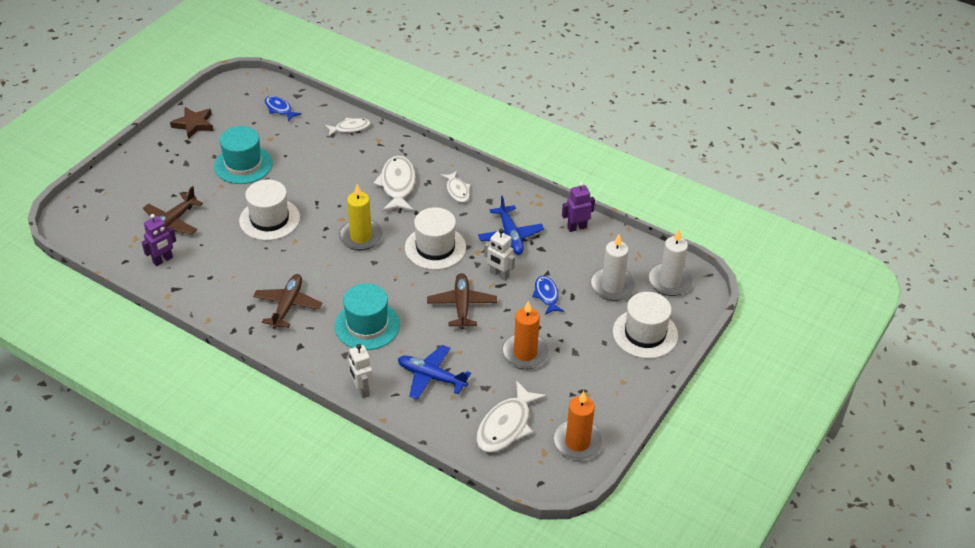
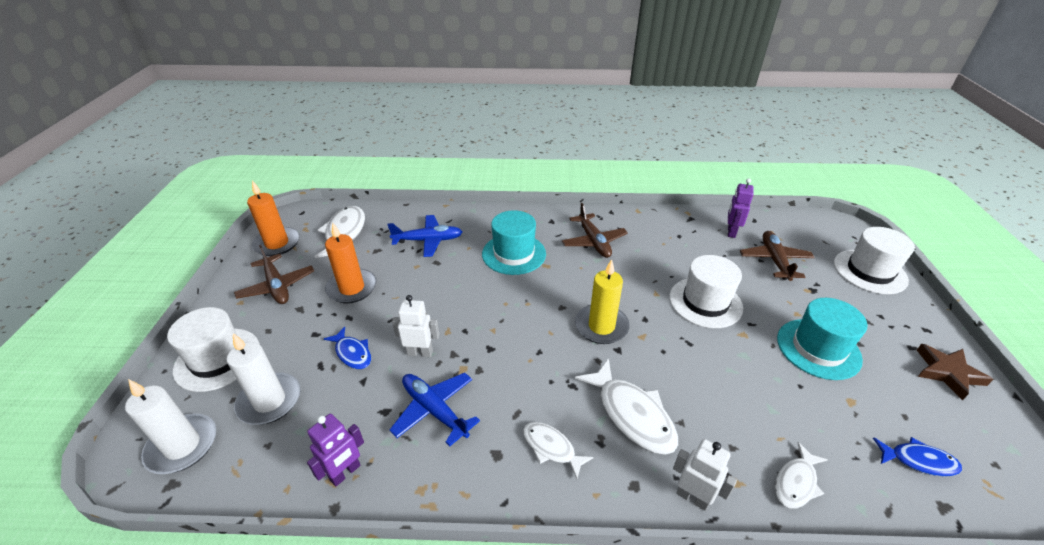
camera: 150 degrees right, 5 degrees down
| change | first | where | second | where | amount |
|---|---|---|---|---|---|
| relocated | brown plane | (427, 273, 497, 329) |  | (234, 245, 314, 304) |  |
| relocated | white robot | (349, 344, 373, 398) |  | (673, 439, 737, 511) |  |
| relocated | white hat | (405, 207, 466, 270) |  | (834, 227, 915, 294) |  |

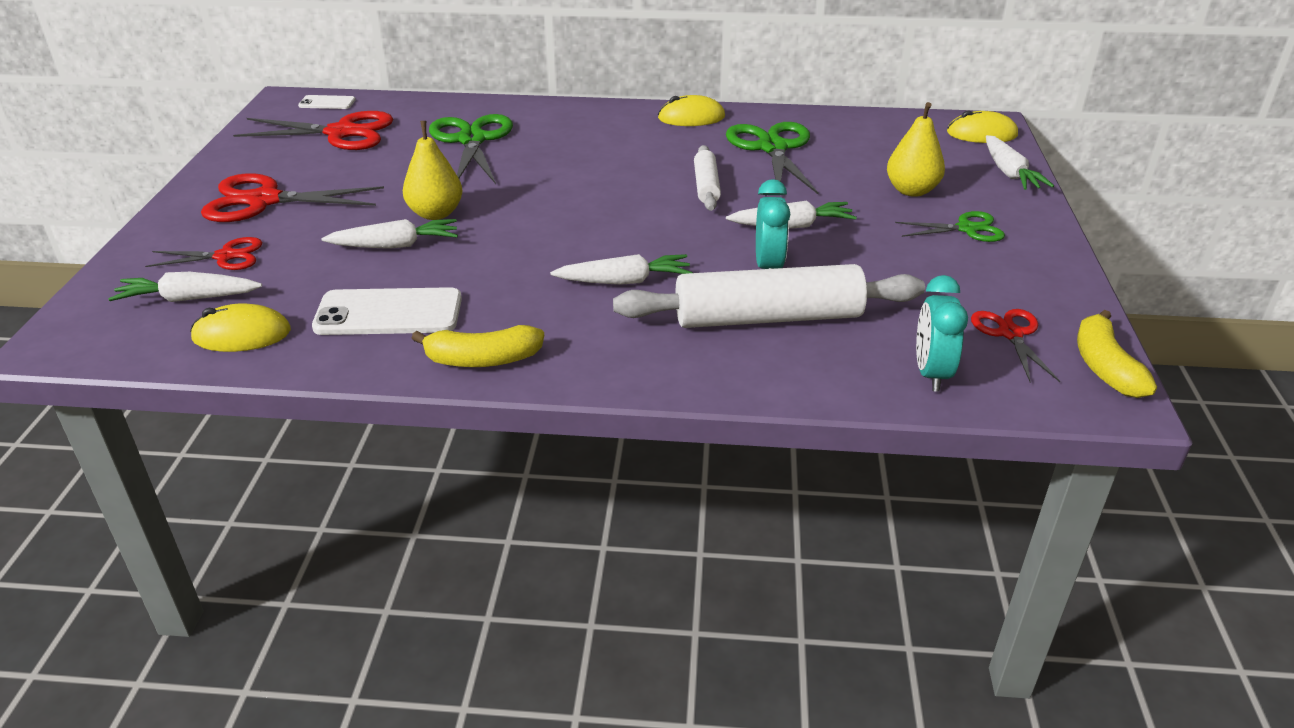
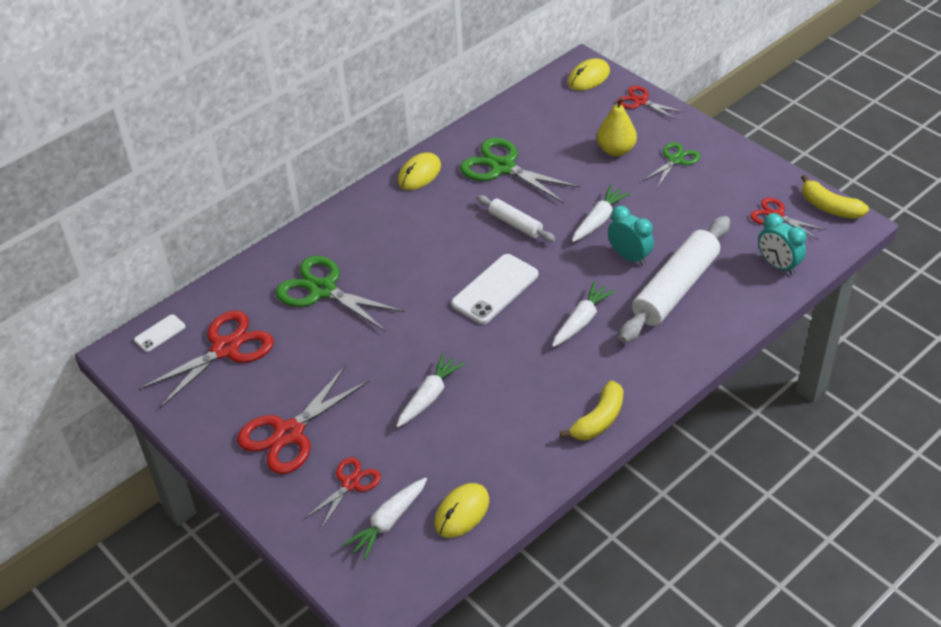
camera: 45 degrees left, 10 degrees up
| change | first | where | second | where | amount |
|---|---|---|---|---|---|
| relocated | white phone | (312, 287, 462, 335) |  | (451, 254, 538, 324) |  |
| exchanged | white carrot | (986, 135, 1054, 190) | red scissors | (617, 86, 684, 120) |  |
| missing | yellow pear | (403, 121, 462, 220) |  |  |  |

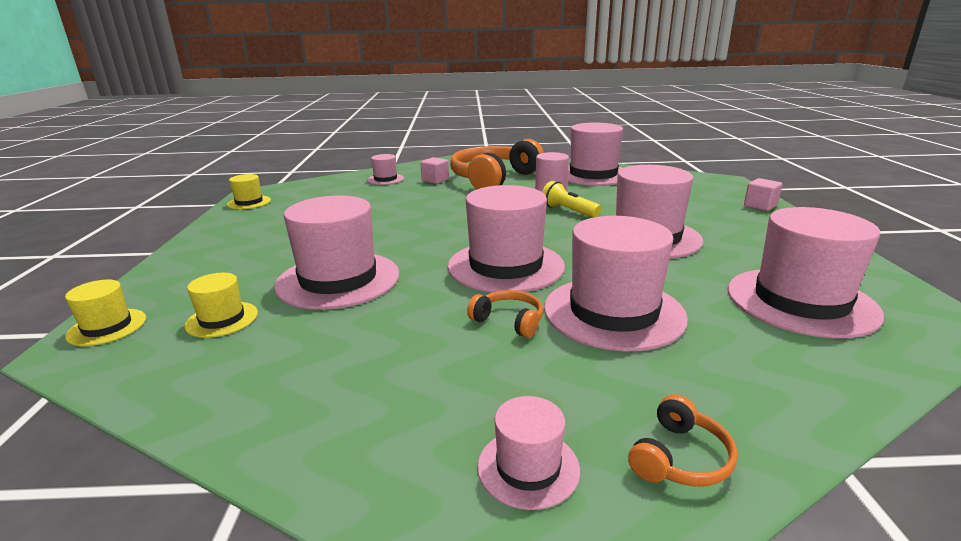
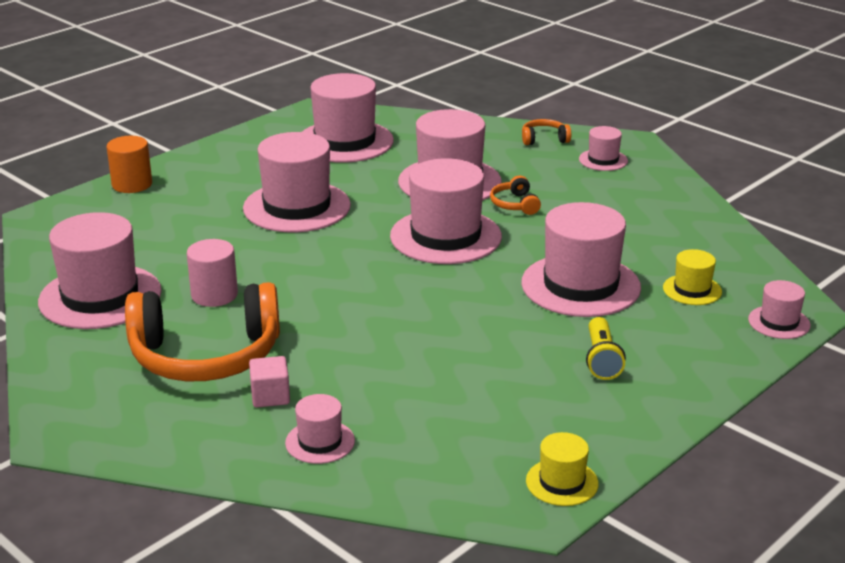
camera: 135 degrees left, 5 degrees up
| change | first | where | second | where | amount |
|---|---|---|---|---|---|
| exchanged | pink cube | (744, 178, 782, 211) | orange cylinder | (107, 136, 152, 193) |  |
| relocated | yellow flashlight | (542, 181, 601, 218) |  | (586, 317, 626, 380) |  |
| colour | yellow hat | (65, 279, 146, 346) | pink hat | (748, 280, 811, 339) |  |

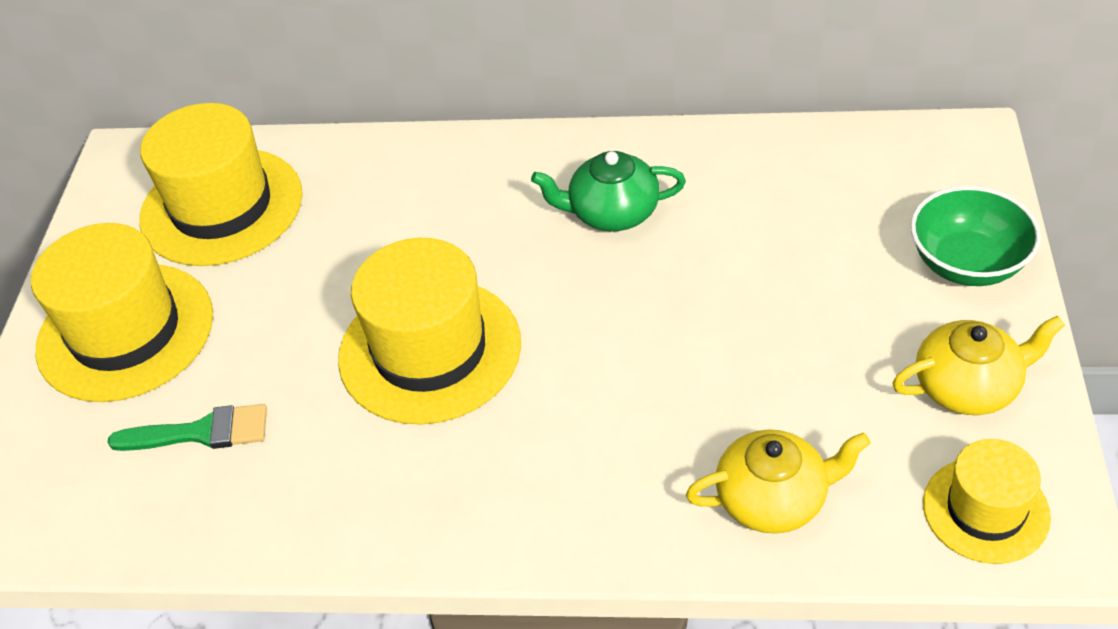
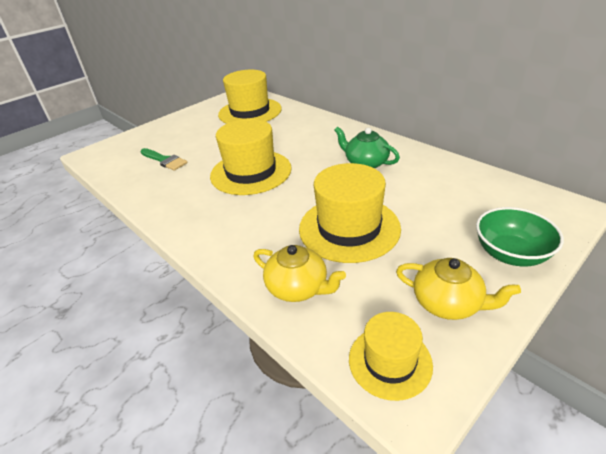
camera: 40 degrees right, 10 degrees down
| change | first | where | second | where | amount |
|---|---|---|---|---|---|
| relocated | yellow hat | (31, 223, 213, 402) |  | (299, 163, 401, 263) |  |

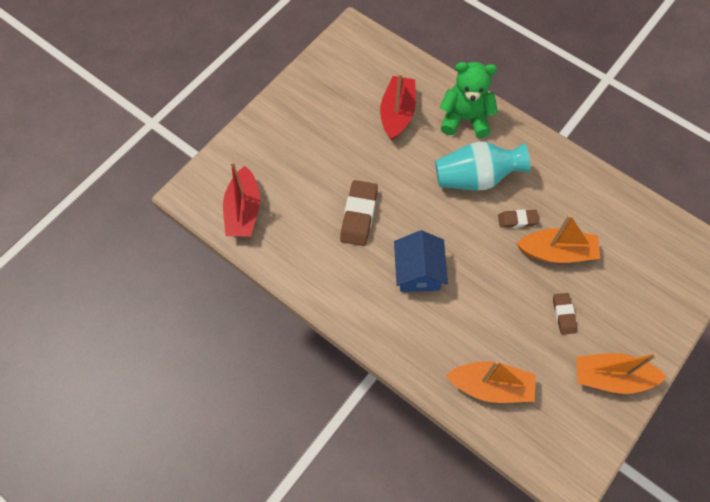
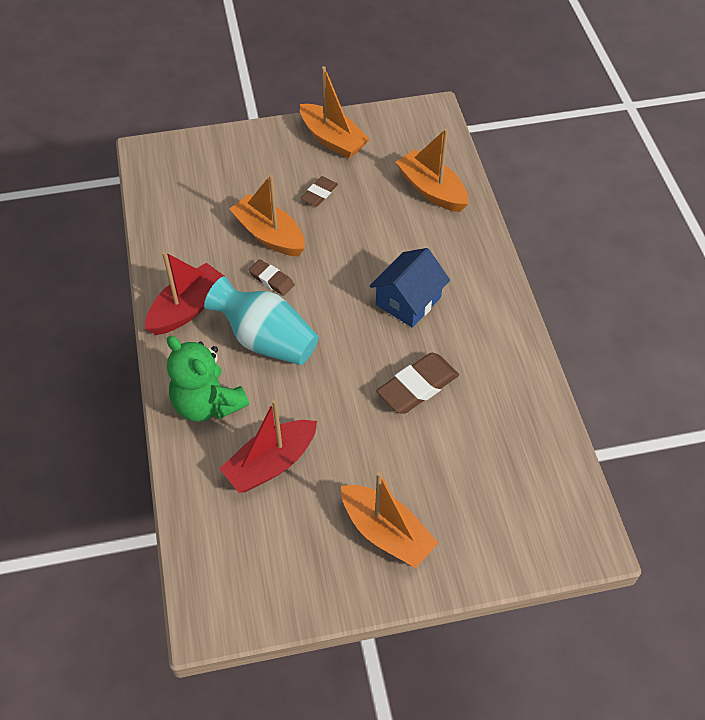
camera: 140 degrees left, 10 degrees down
| change | first | where | second | where | amount |
|---|---|---|---|---|---|
| relocated | red boat | (223, 161, 260, 237) |  | (145, 251, 226, 335) |  |
| appeared |  |  | orange boat | (341, 471, 438, 568) |  |

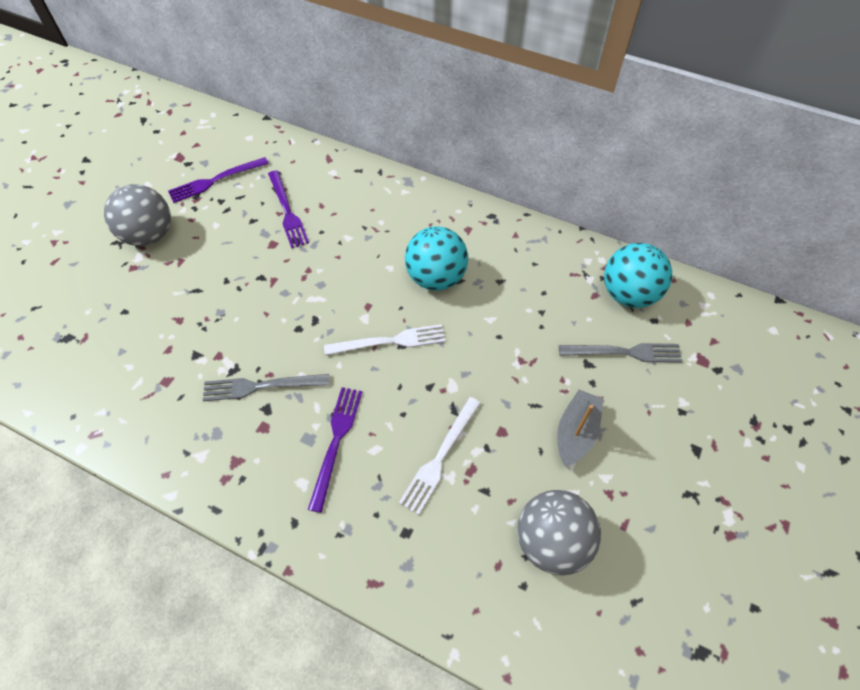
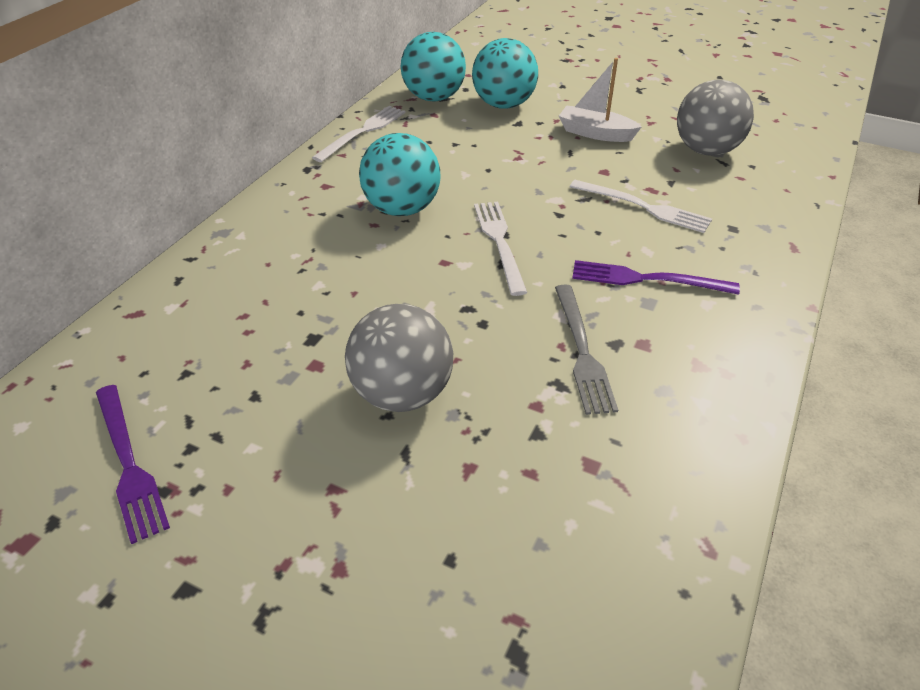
camera: 90 degrees left, 15 degrees down
| change | first | where | second | where | amount |
|---|---|---|---|---|---|
| appeared |  |  | white fork | (312, 106, 406, 162) |  |
| relocated | grey ball | (104, 184, 171, 246) |  | (345, 304, 453, 412) |  |
| exchanged | grey fork | (559, 343, 682, 363) | turquoise ball | (472, 38, 538, 109) |  |
| colour | grey boat | (557, 390, 603, 467) | white boat | (559, 58, 642, 142) |  |
| missing | purple fork | (268, 170, 309, 248) |  |  |  |

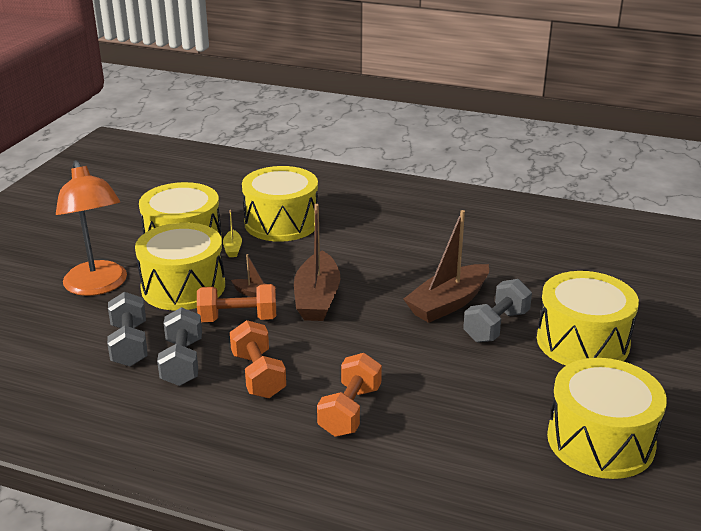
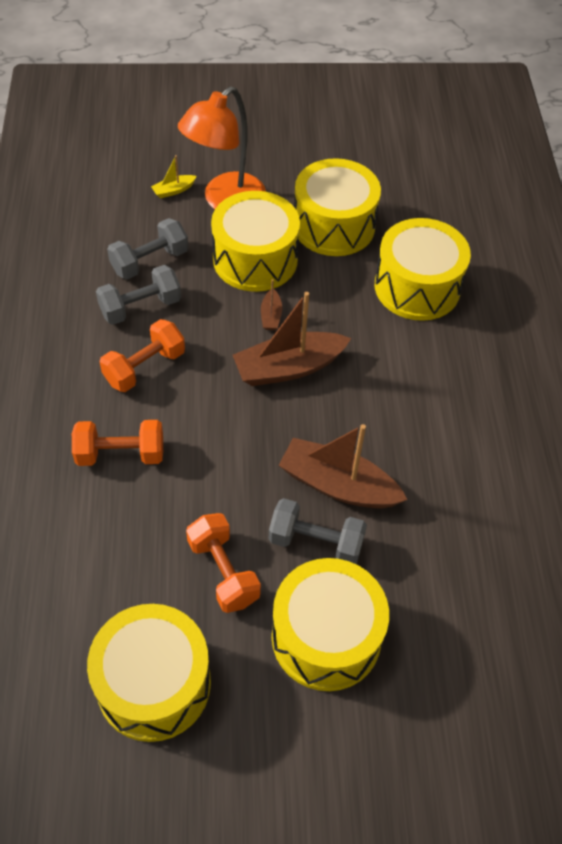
camera: 65 degrees right, 25 degrees up
| change | first | where | second | where | amount |
|---|---|---|---|---|---|
| relocated | yellow boat | (223, 210, 242, 257) |  | (151, 155, 197, 198) |  |
| relocated | orange dumbbell | (197, 284, 276, 322) |  | (186, 513, 261, 613) |  |

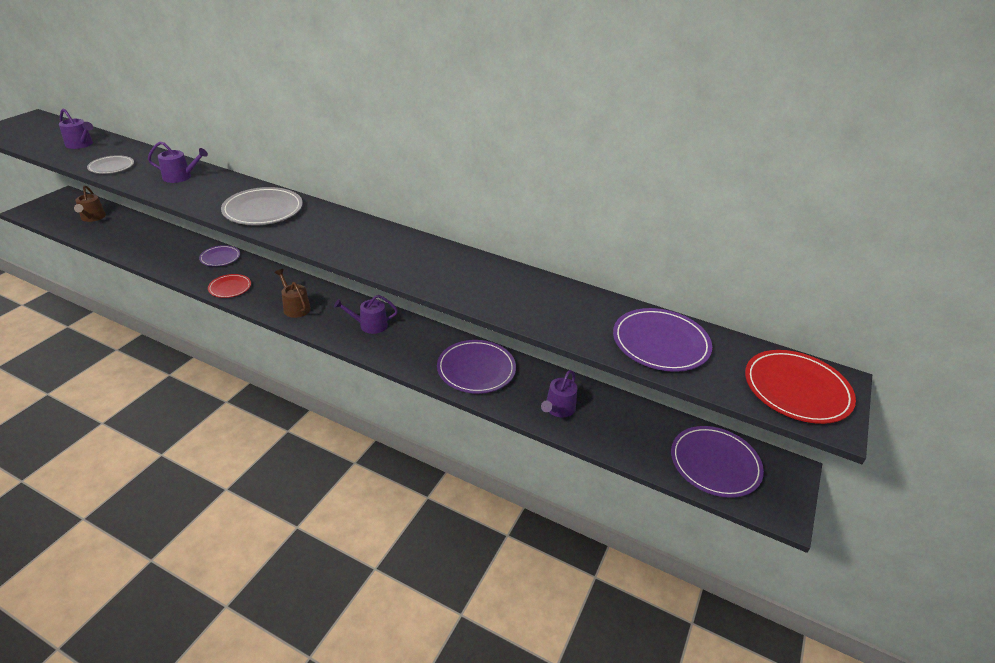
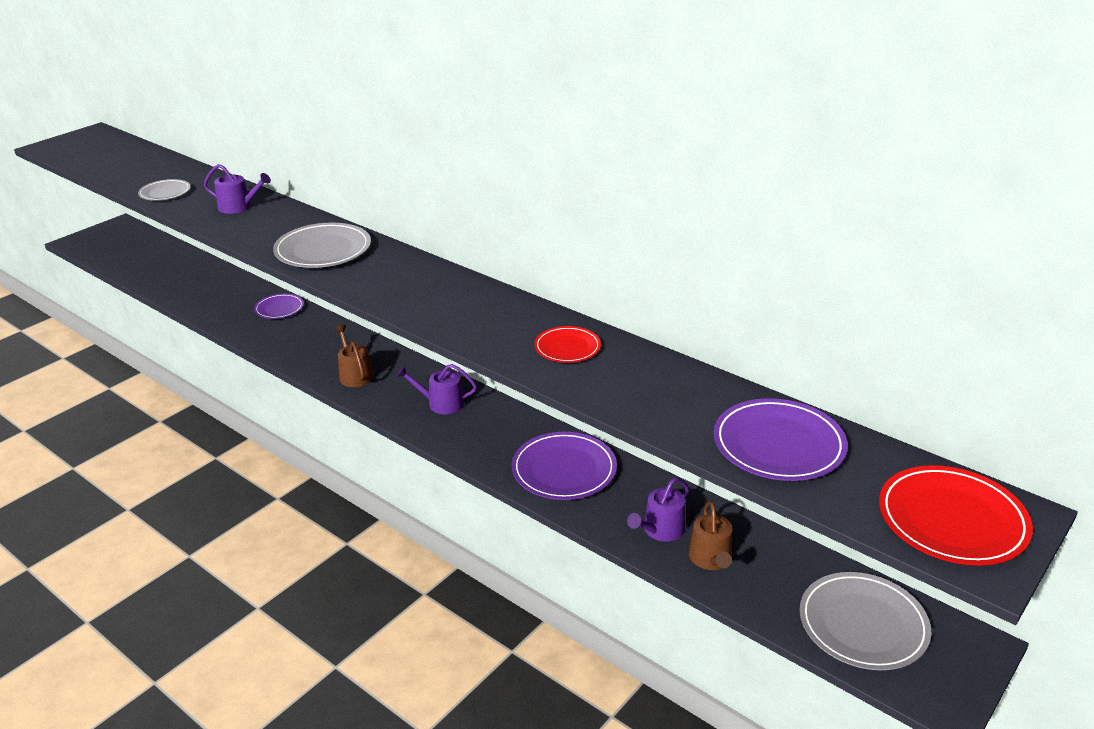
camera: 15 degrees right, 5 degrees down
| change | first | where | second | where | amount |
|---|---|---|---|---|---|
| relocated | red plate | (208, 274, 251, 298) |  | (534, 326, 601, 363) |  |
| relocated | brown watering can | (74, 185, 106, 222) |  | (689, 501, 732, 570) |  |
| colour | purple plate | (671, 426, 764, 498) | grey plate | (800, 572, 931, 670) |  |
| missing | purple watering can | (59, 109, 93, 149) |  |  |  |

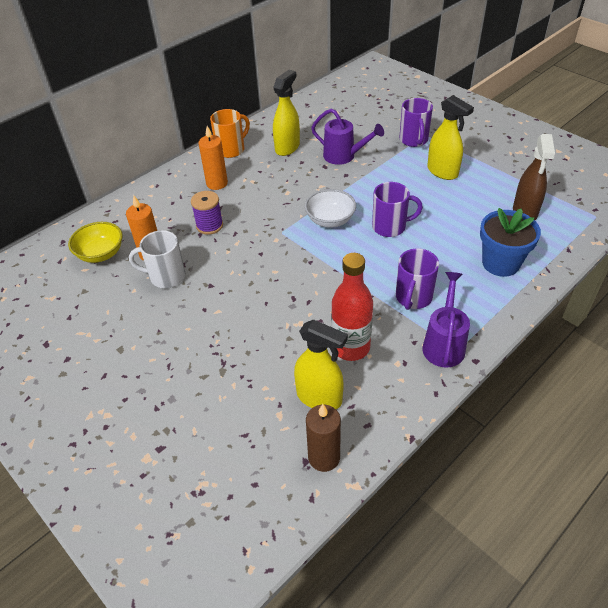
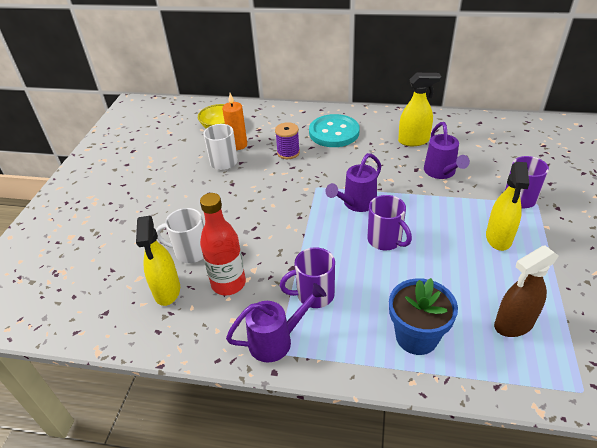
camera: 55 degrees right, 5 degrees down
| change | first | where | second | where | amount |
|---|---|---|---|---|---|
| appeared |  |  | white mug | (156, 208, 204, 263) |  |
| exchanged | orange candle | (199, 126, 228, 190) | turquoise button | (309, 114, 360, 147) |  |
| exchanged | white bowl | (305, 189, 356, 228) | purple watering can | (325, 153, 381, 212) |  |
| missing | orange mug | (210, 109, 250, 158) |  |  |  |
| missing | brown candle | (306, 404, 341, 472) |  |  |  |

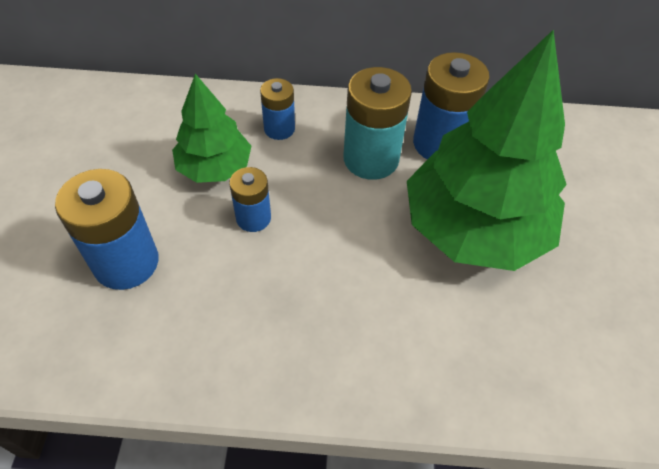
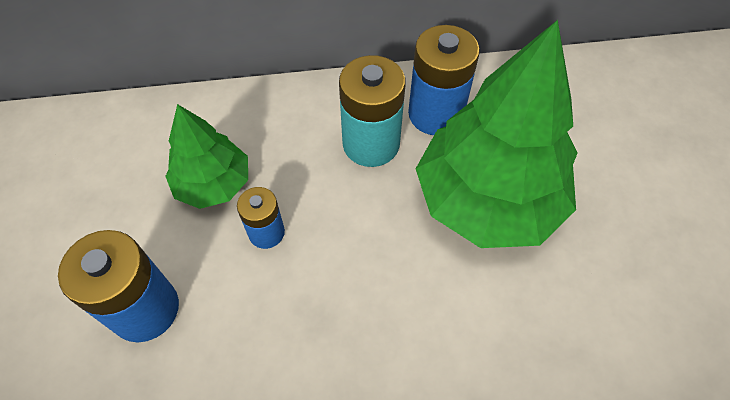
camera: 10 degrees left, 5 degrees up
| change | first | where | second | where | amount |
|---|---|---|---|---|---|
| missing | blue battery | (260, 78, 295, 140) |  |  |  |

